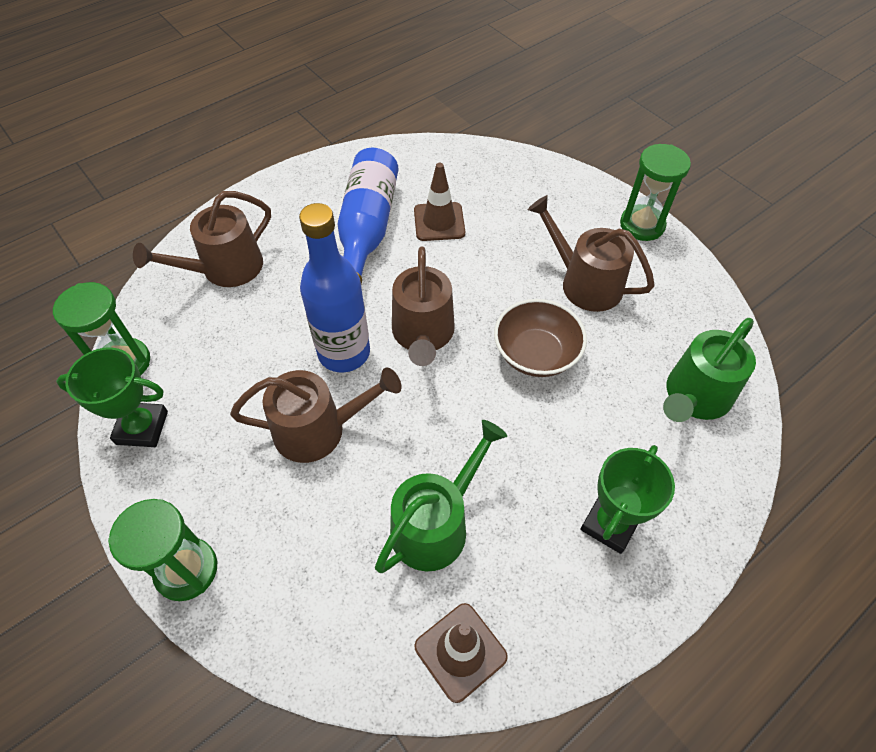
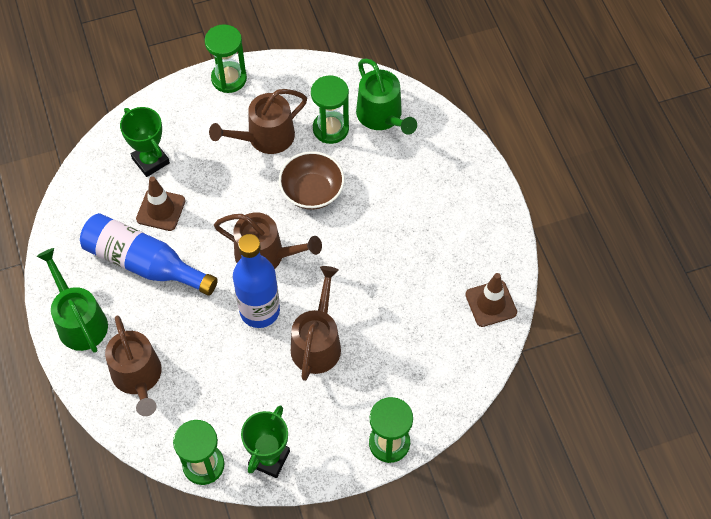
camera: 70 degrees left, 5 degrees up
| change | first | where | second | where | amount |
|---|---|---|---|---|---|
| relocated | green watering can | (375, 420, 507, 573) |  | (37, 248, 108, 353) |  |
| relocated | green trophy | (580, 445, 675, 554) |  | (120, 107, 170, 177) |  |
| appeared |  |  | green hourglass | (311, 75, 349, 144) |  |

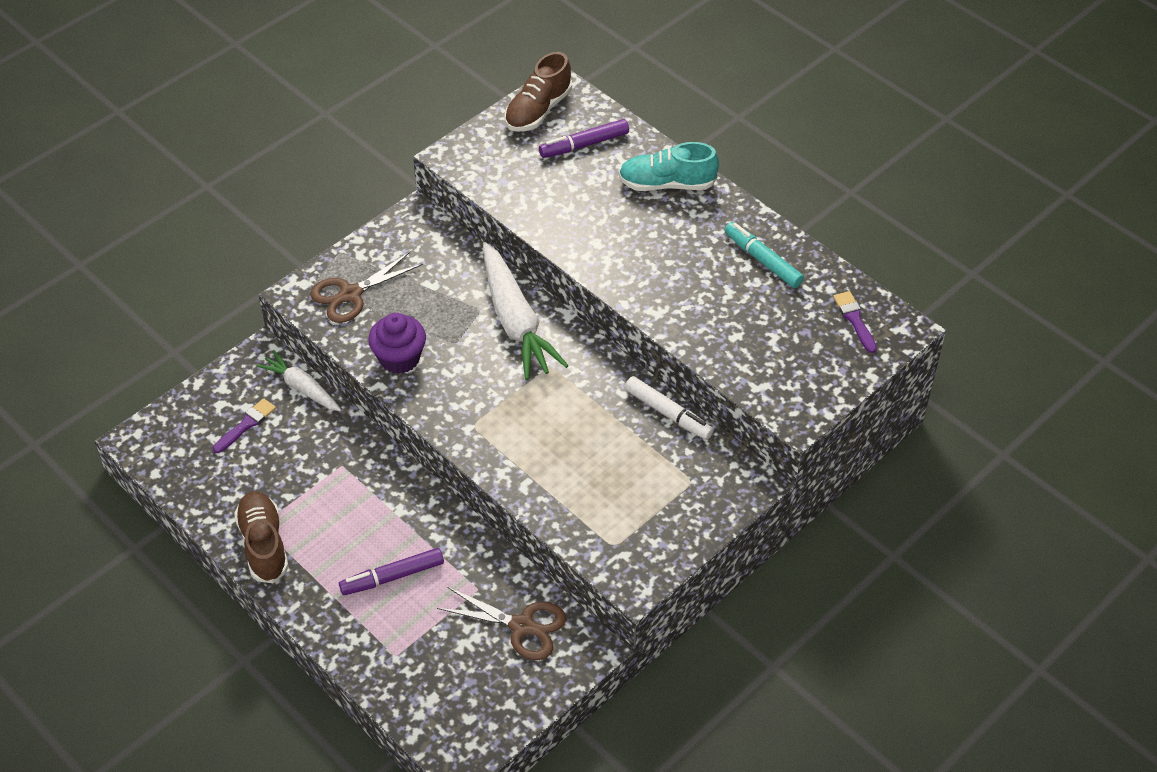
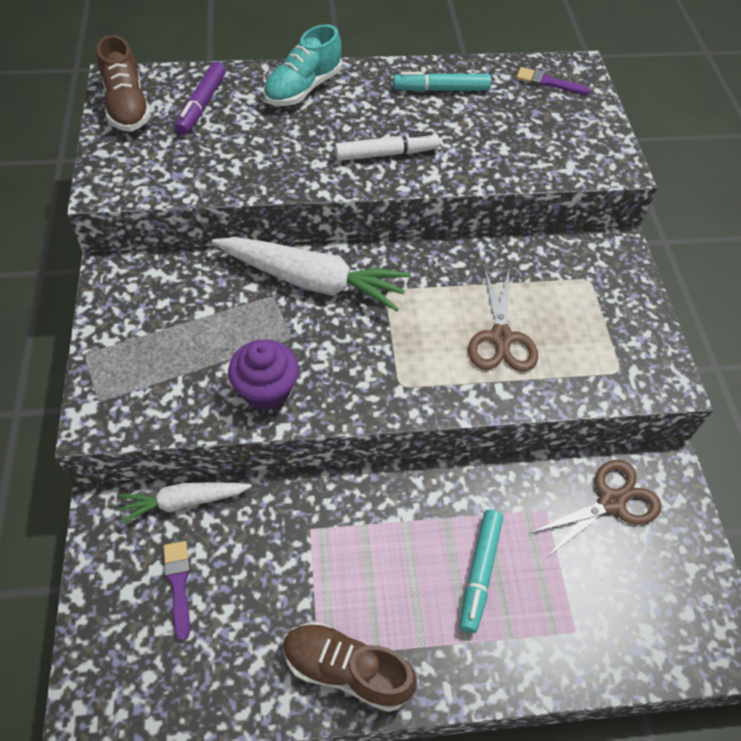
camera: 55 degrees left, 5 degrees up
| change | first | where | second | where | amount |
|---|---|---|---|---|---|
| relocated | white marker | (625, 376, 714, 440) |  | (335, 131, 439, 161) |  |
| colour | purple marker | (339, 548, 444, 595) | turquoise marker | (460, 510, 503, 633) |  |
| relocated | brown scissors | (310, 252, 423, 323) |  | (468, 267, 538, 371) |  |

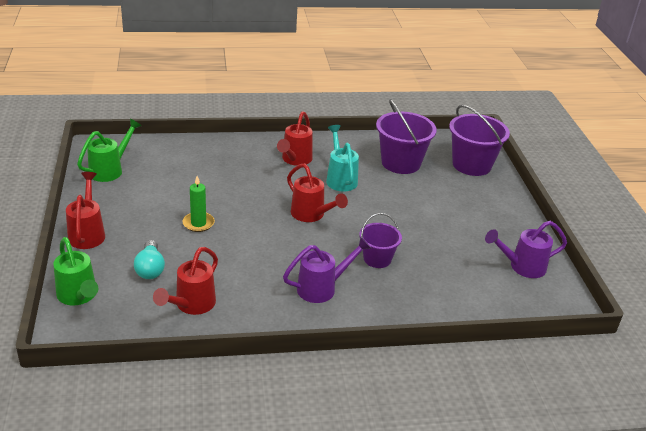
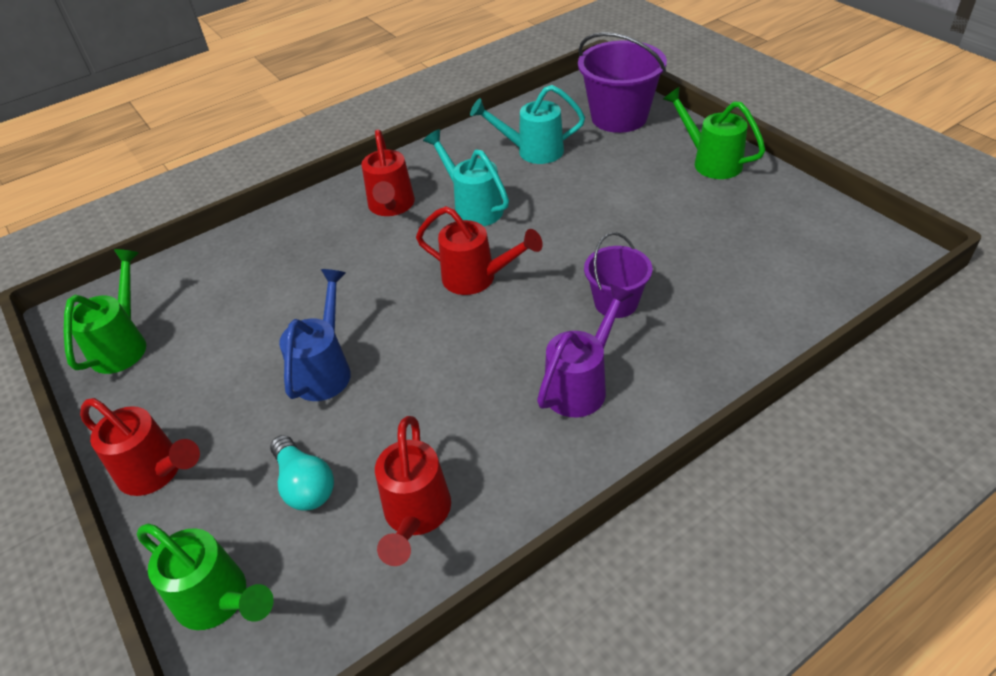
camera: 20 degrees left, 10 degrees up
| change | first | where | second | where | amount |
|---|---|---|---|---|---|
| spun | red watering can | (66, 172, 105, 249) |  | (80, 398, 200, 496) | 150 degrees clockwise |
| exchanged | green candle | (183, 176, 215, 232) | blue watering can | (279, 269, 351, 401) |  |
| exchanged | purple bucket | (376, 99, 437, 174) | turquoise watering can | (470, 85, 585, 164) |  |
| appeared |  |  | green watering can | (663, 87, 766, 179) |  |
| missing | purple watering can | (485, 221, 567, 278) |  |  |  |

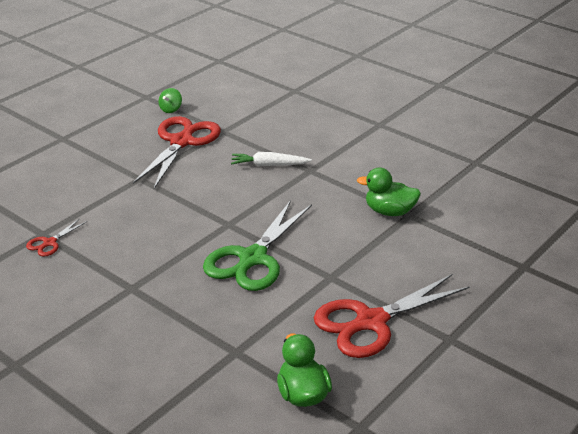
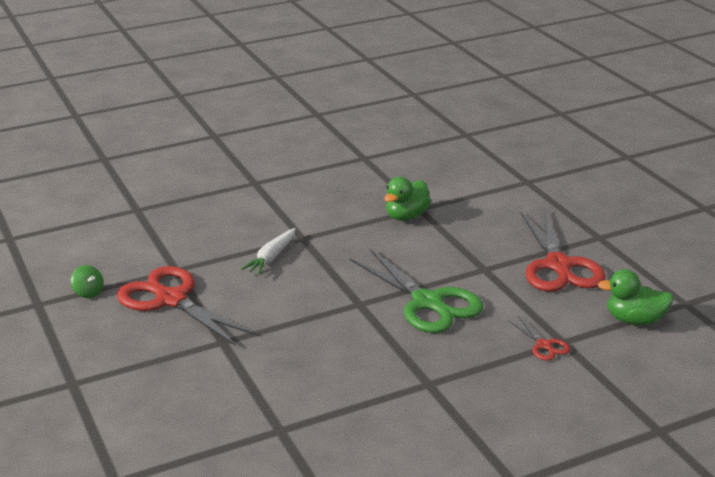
camera: 65 degrees left, 5 degrees down
| change | first | where | second | where | amount |
|---|---|---|---|---|---|
| relocated | red scissors | (26, 218, 87, 256) |  | (508, 316, 570, 361) |  |

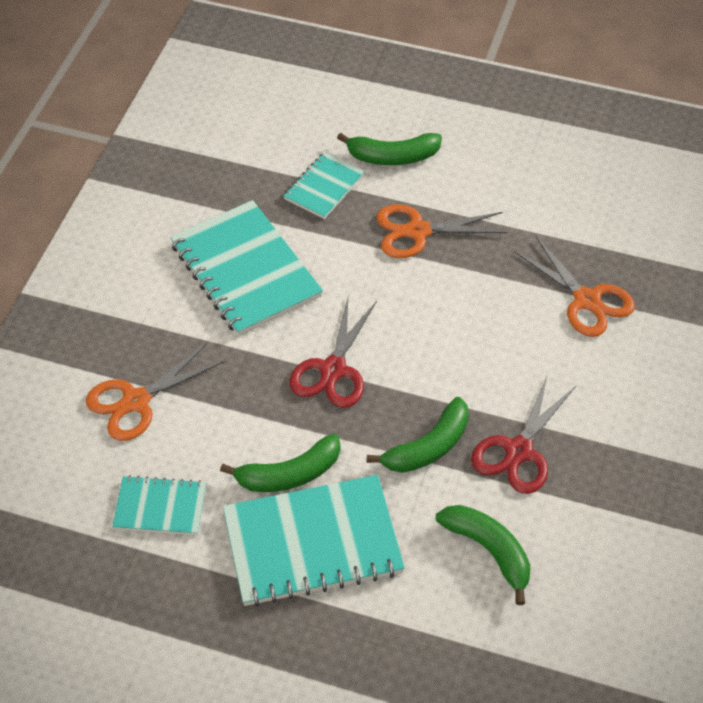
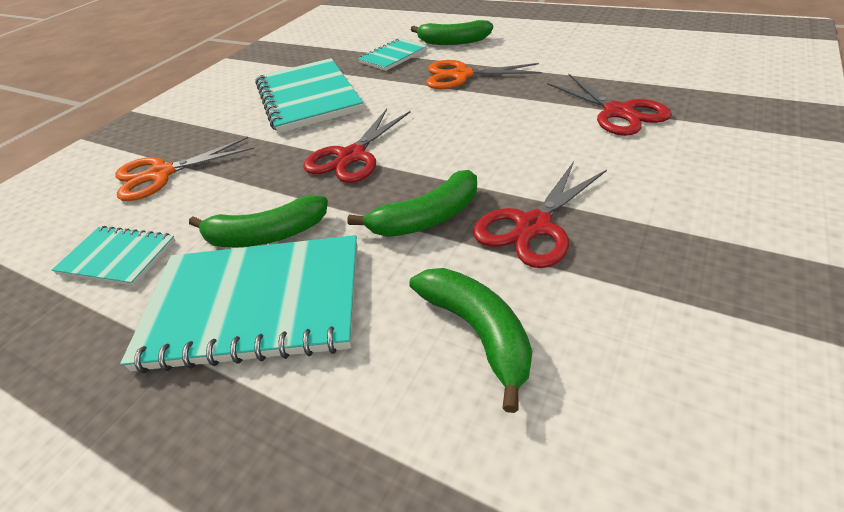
camera: 15 degrees right, 10 degrees down
| change | first | where | second | where | amount |
|---|---|---|---|---|---|
| colour | orange scissors | (515, 236, 635, 337) | red scissors | (547, 74, 672, 136) |  |

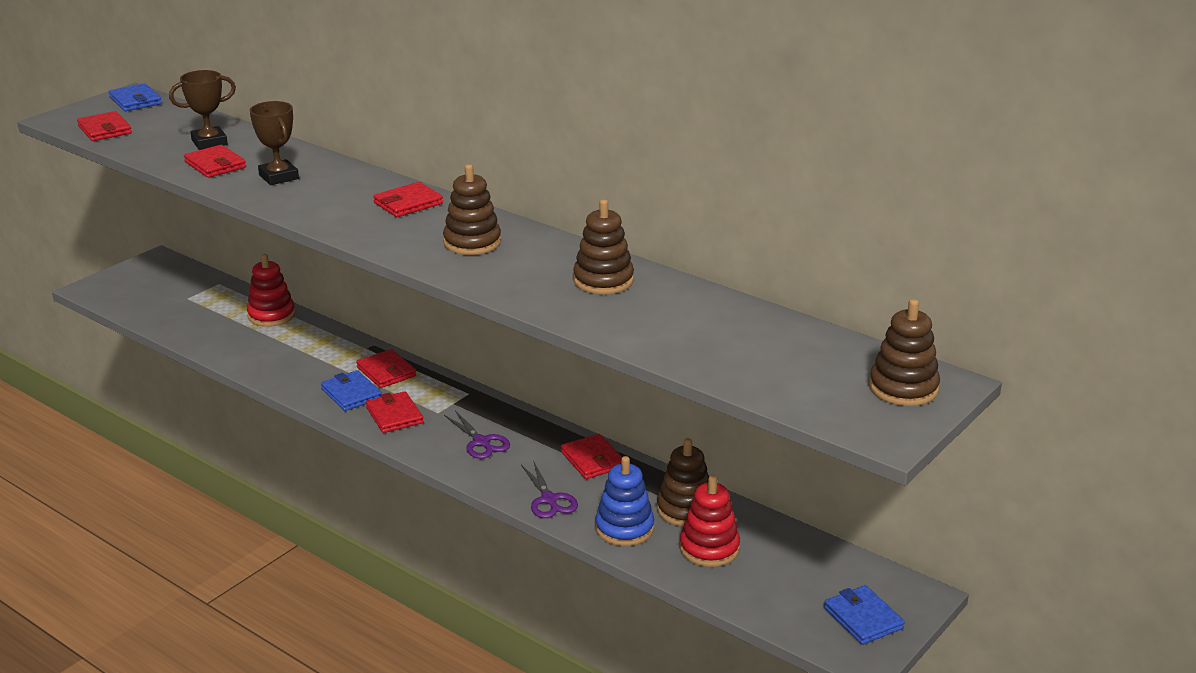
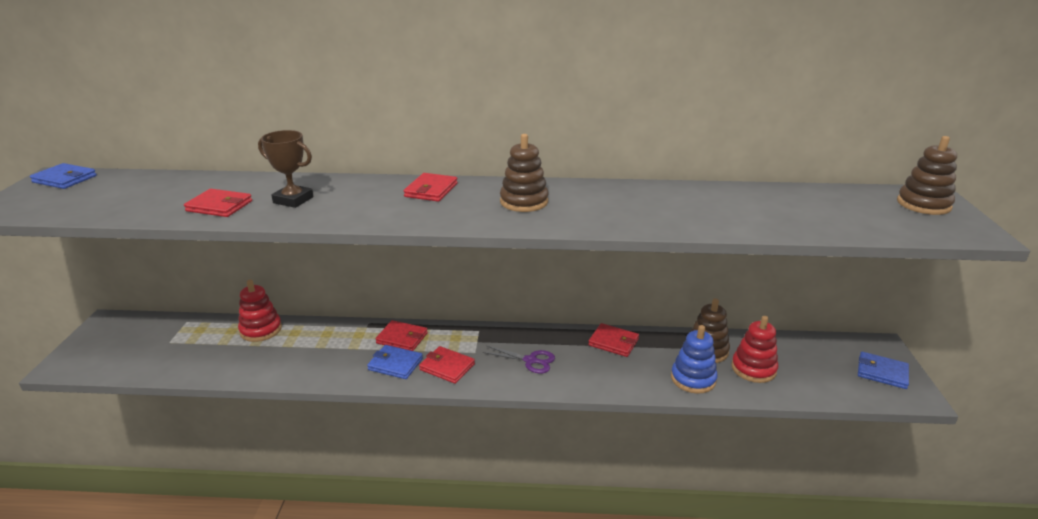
camera: 35 degrees left, 0 degrees up
| change | first | where | second | where | amount |
|---|---|---|---|---|---|
| missing | red wallet | (77, 111, 132, 141) |  |  |  |
| missing | brown trophy | (169, 70, 236, 150) |  |  |  |
| missing | purple scissors | (521, 460, 578, 518) |  |  |  |
| missing | brown stacking toy | (573, 199, 634, 294) |  |  |  |

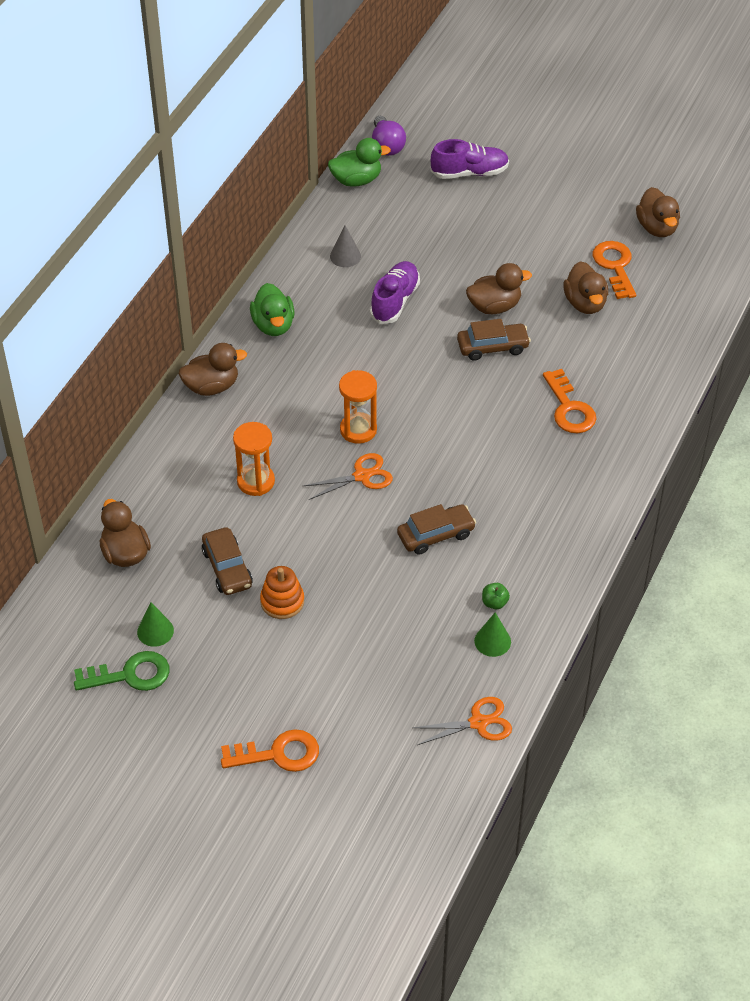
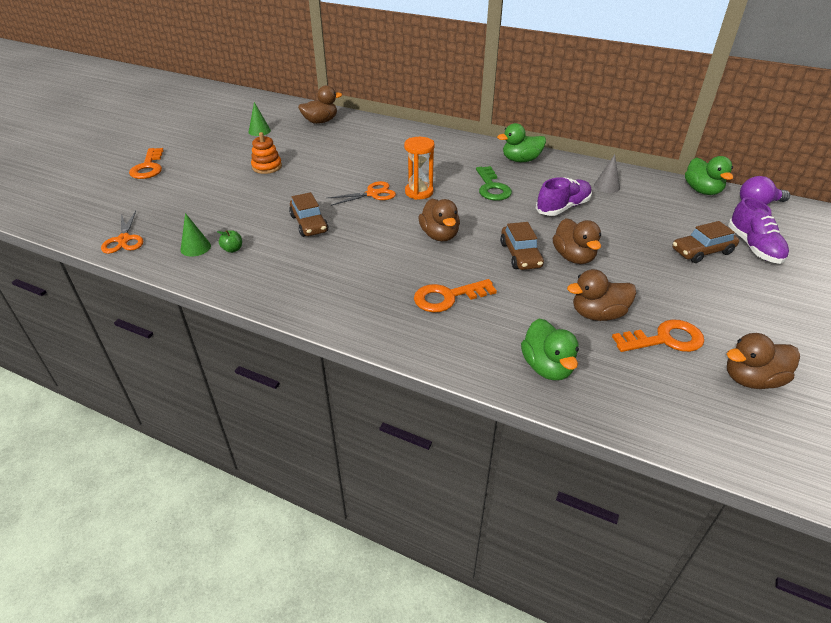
camera: 90 degrees right, 10 degrees down
| change | first | where | second | where | amount |
|---|---|---|---|---|---|
| spun | orange scissors | (303, 453, 393, 500) |  | (328, 181, 396, 206) | 90 degrees counterclockwise |
| relocated | brown duck | (179, 343, 247, 396) |  | (418, 199, 460, 241) |  |
| relocated | green key | (74, 651, 170, 691) |  | (476, 166, 512, 201) |  |
| appeared |  |  | green duck | (521, 319, 579, 380) |  |
| spun | purple shoe | (370, 261, 420, 324) |  | (536, 177, 592, 216) | 60 degrees counterclockwise |
| relocated | brown car | (202, 527, 253, 595) |  | (672, 221, 739, 263) |  |
| missing | orange hourglass | (233, 422, 275, 496) |  |  |  |

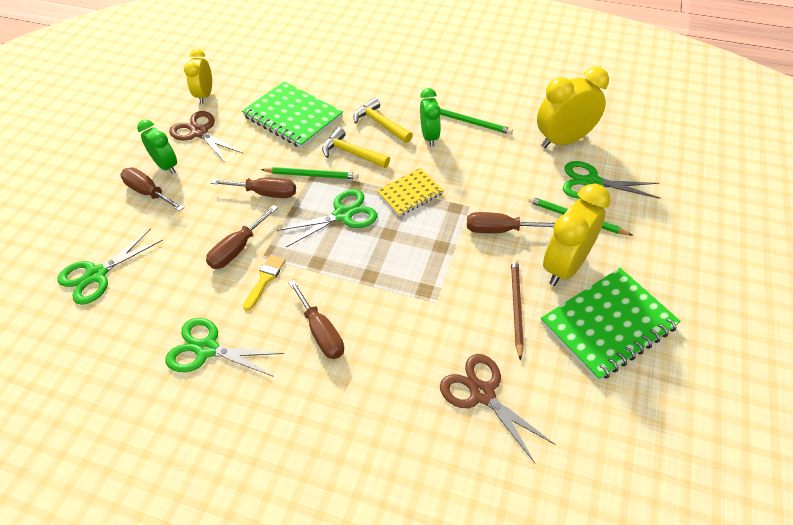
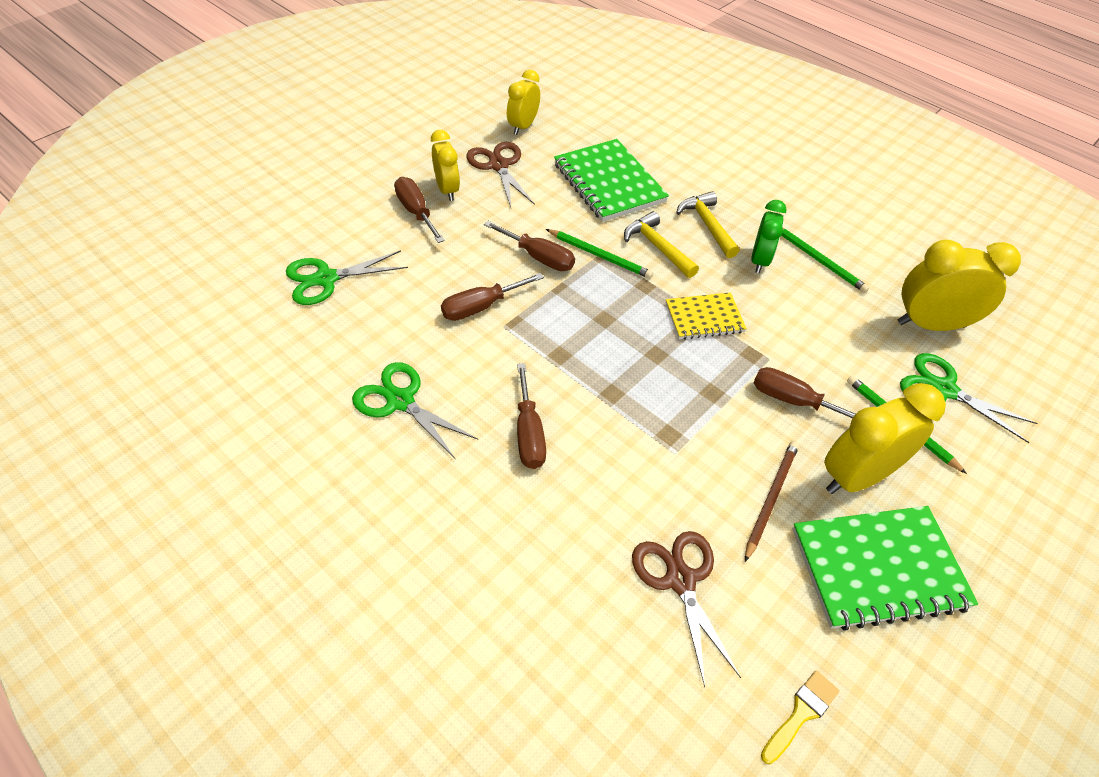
camera: 20 degrees right, 0 degrees up
| change | first | where | second | where | amount |
|---|---|---|---|---|---|
| colour | green clock | (137, 119, 177, 174) | yellow clock | (431, 130, 460, 201) |  |
| relocated | yellow brush | (243, 255, 286, 311) |  | (761, 670, 840, 764) |  |
| missing | green scissors | (277, 189, 377, 247) |  |  |  |

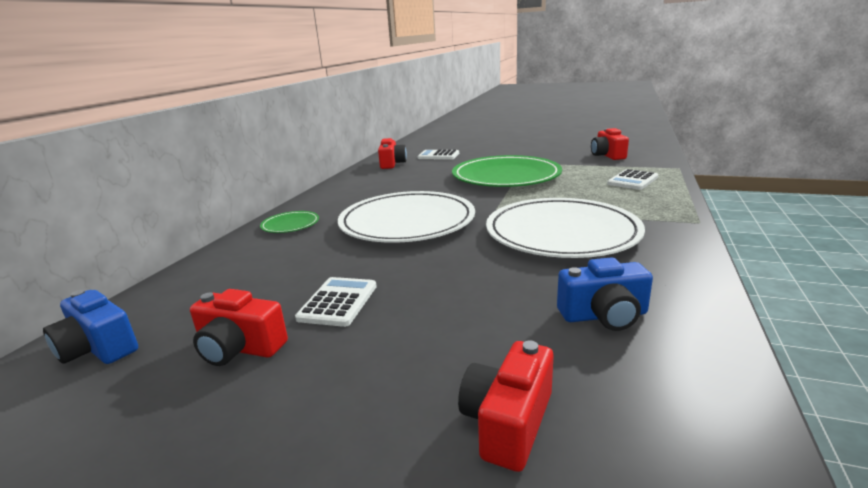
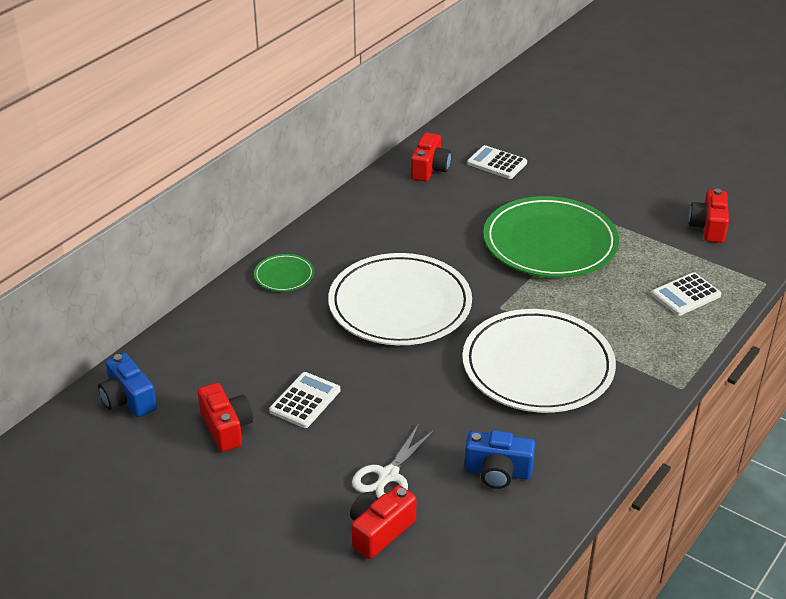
camera: 15 degrees right, 15 degrees up
| change | first | where | second | where | amount |
|---|---|---|---|---|---|
| spun | red camera | (190, 289, 288, 366) |  | (198, 383, 253, 452) | 150 degrees counterclockwise |
| appeared |  |  | white scissors | (352, 424, 435, 498) |  |

